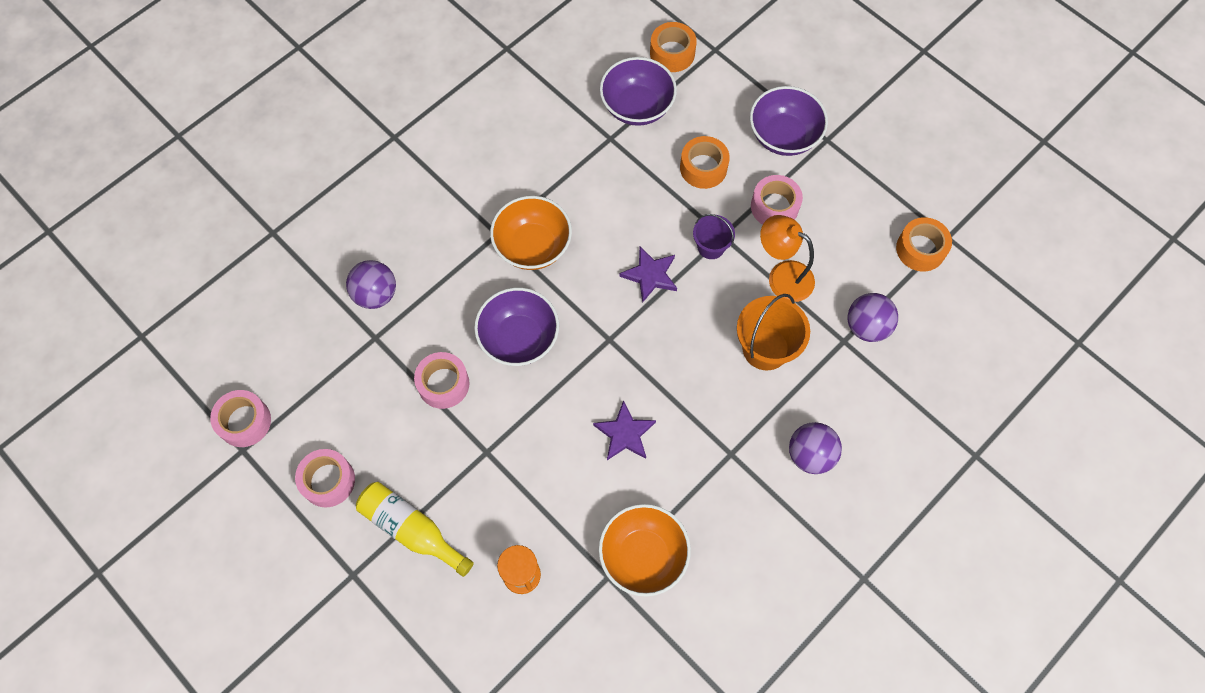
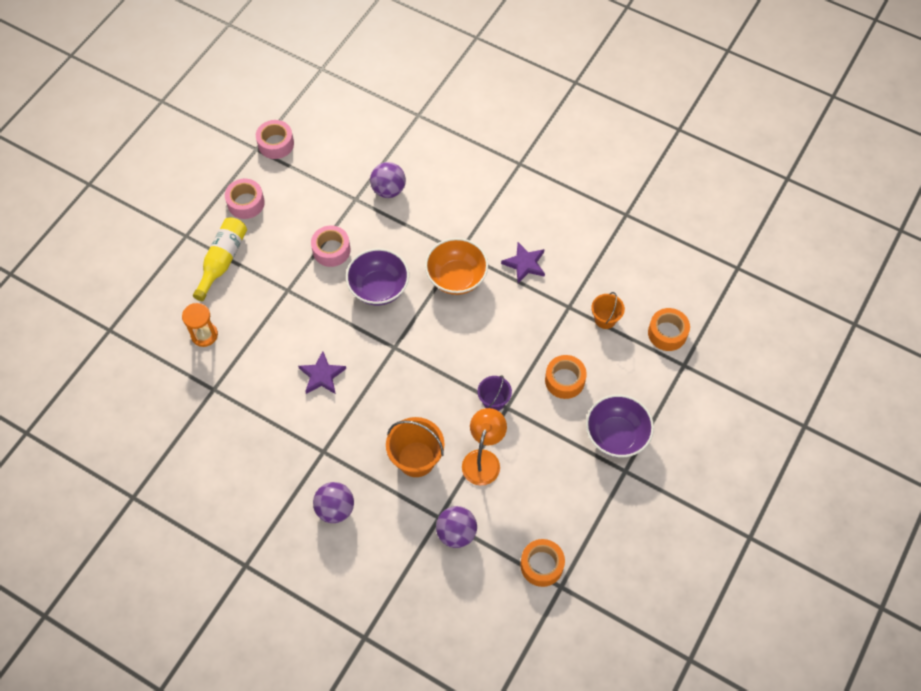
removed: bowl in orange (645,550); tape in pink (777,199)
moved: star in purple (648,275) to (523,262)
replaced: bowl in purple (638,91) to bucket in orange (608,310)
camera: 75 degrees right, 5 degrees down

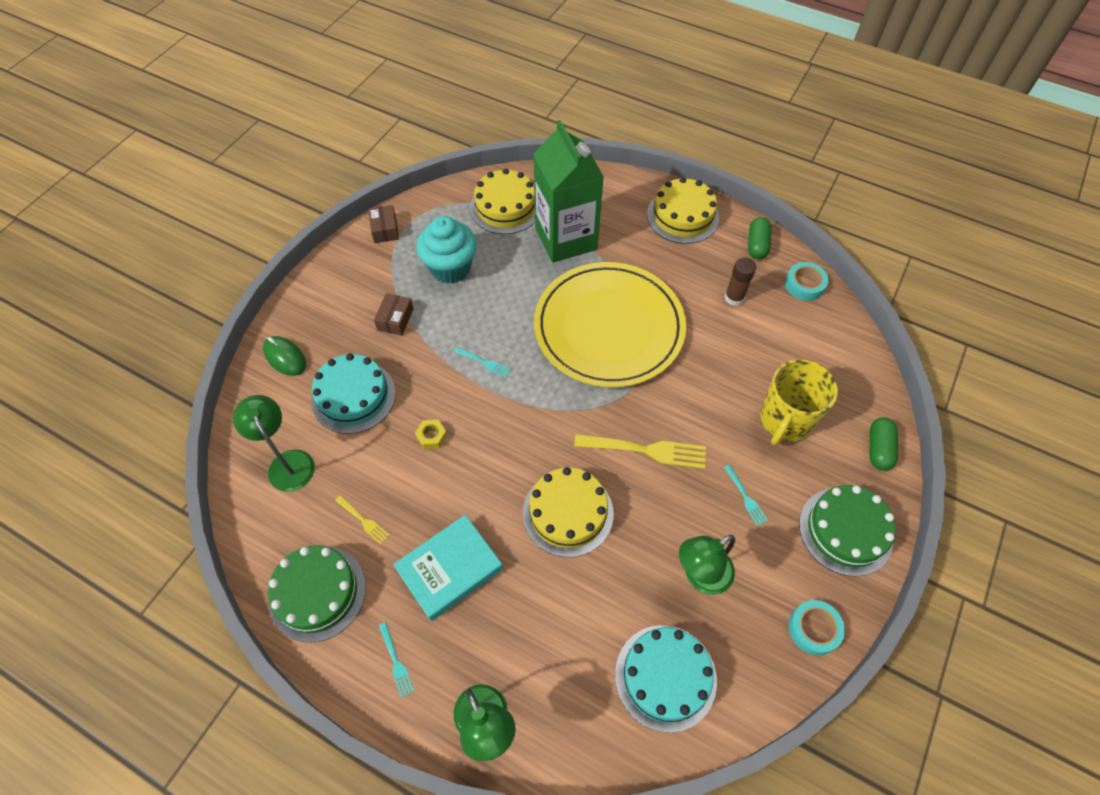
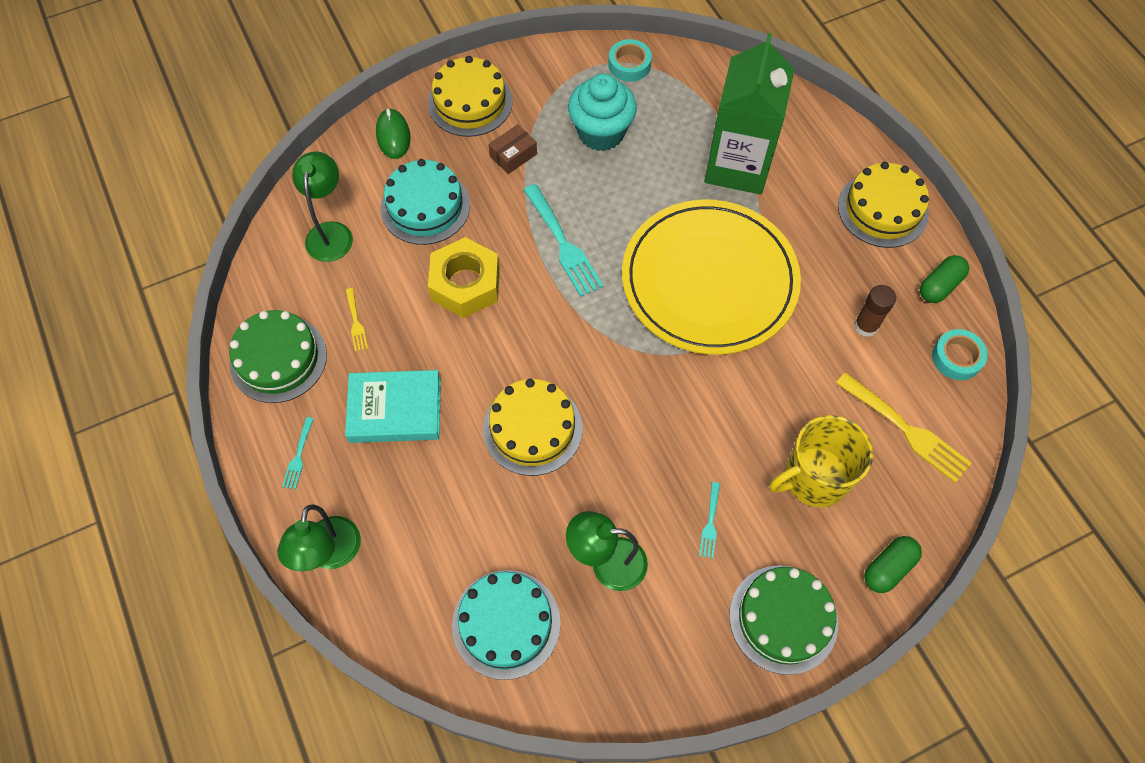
removed: box in brown (383,224)
moved: cake in yellow (502,201) to (470,96); tape in turquoise (817,627) to (630,60); fork in yellow (640,451) to (904,427)
resized: nut in yellow (431,434) = (464,277) x2.30; fork in turquoise (482,362) = (563,240) x2.01
camera: 35 degrees right, 5 degrees up

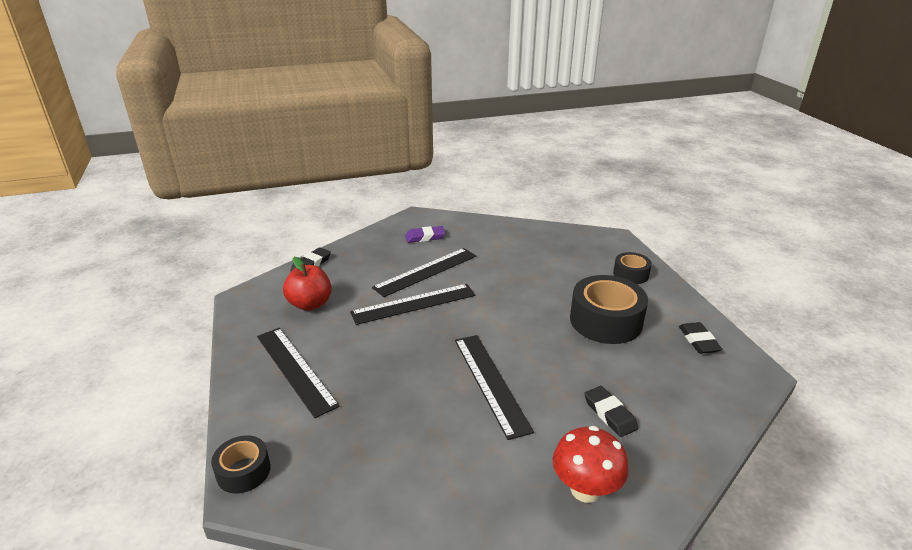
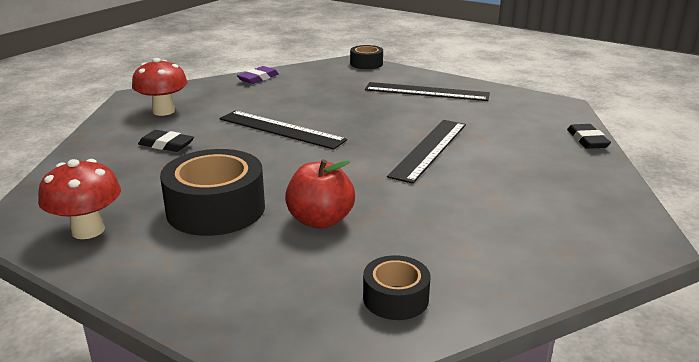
removed: ruler in black (424,272)
moved: eraser in purple (425,234) to (258,75); apple in red (307,284) to (320,194); tape in black (632,268) to (396,287)
replaced: eraser in black (700,338) to mushroom in red (79,199)
camera: 140 degrees right, 5 degrees down

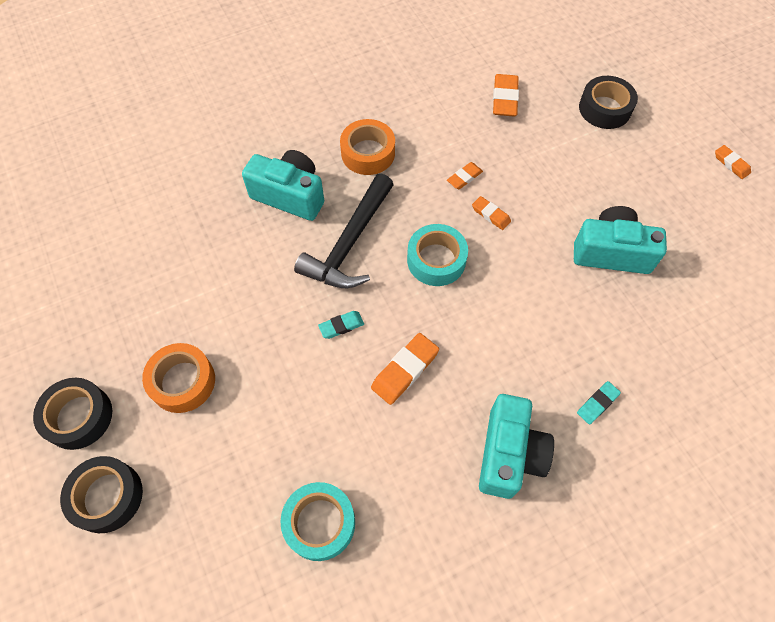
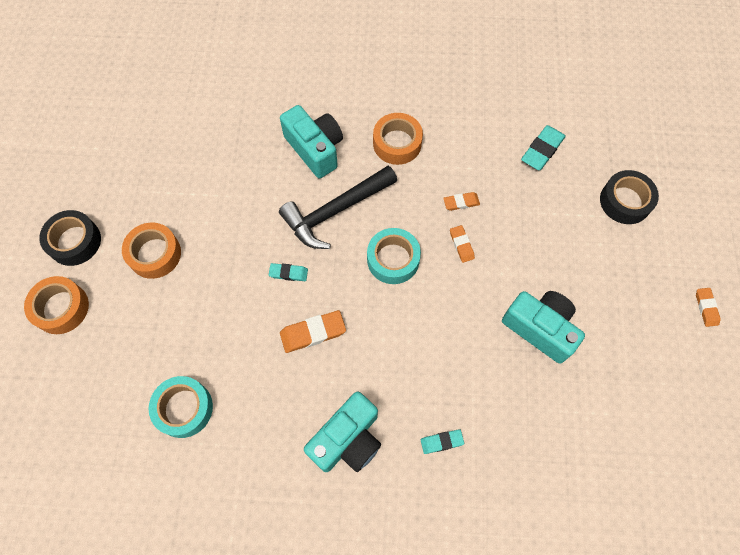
recoloured: tape in black (101,494) to tape in orange (56,305); eraser in orange (506,95) to eraser in turquoise (543,147)
camera: 30 degrees right, 5 degrees up

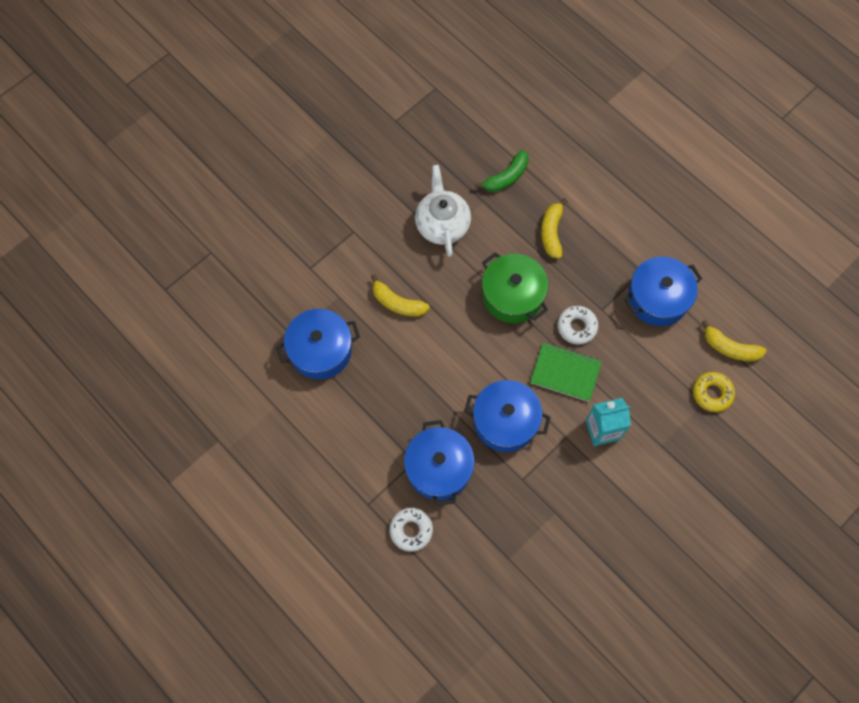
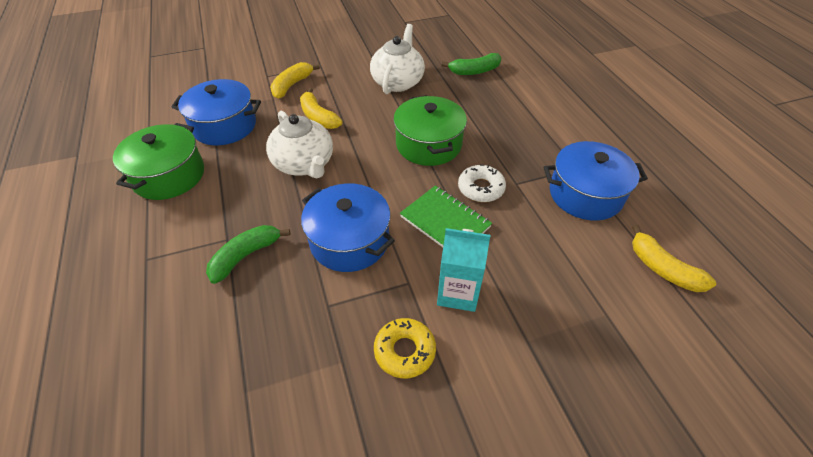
removed: donut in white (411,529)
added: pot in green (158,161); teapot in white (299,144)
moved: banana in yellow (554,228) to (295,80); donut in yellow (714,392) to (405,348)
replaced: pot in blue (439,463) to banana in green (248,254)
camera: 25 degrees right, 20 degrees down

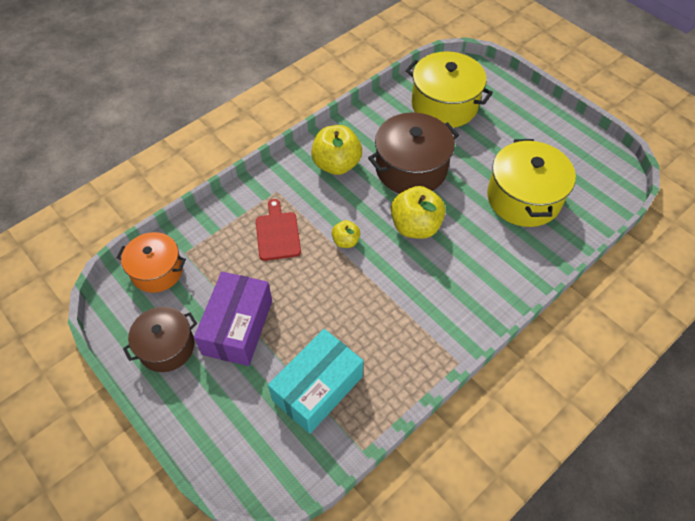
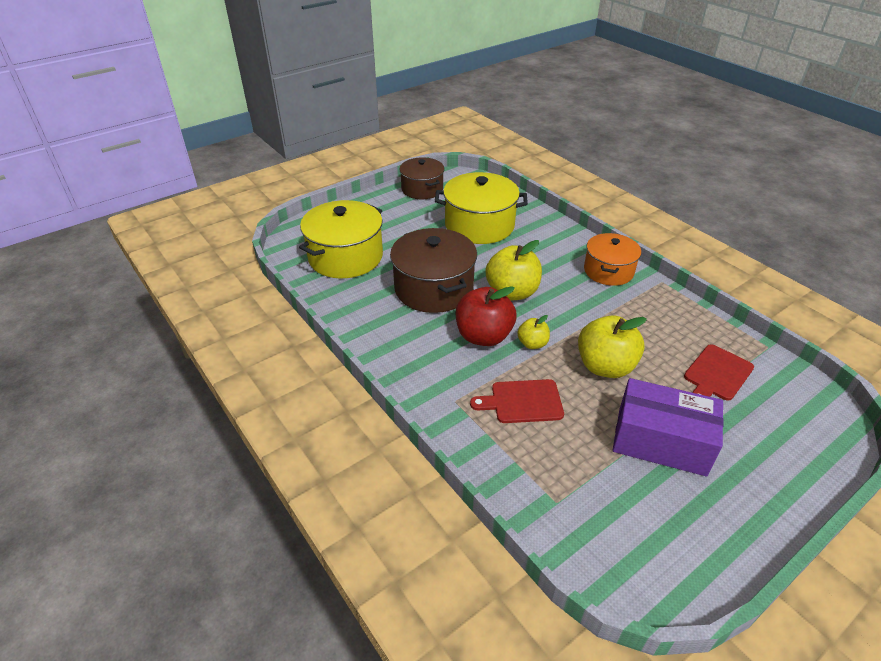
added: apple in red (486,316)
moved: pot in brown (160,339) to (421,178); apple in yellow (336,150) to (612,346); pot in orange (151,262) to (612,259)
replaced: box in turquoise (315,381) to cutting board in red (719,372)
camera: 85 degrees left, 15 degrees down

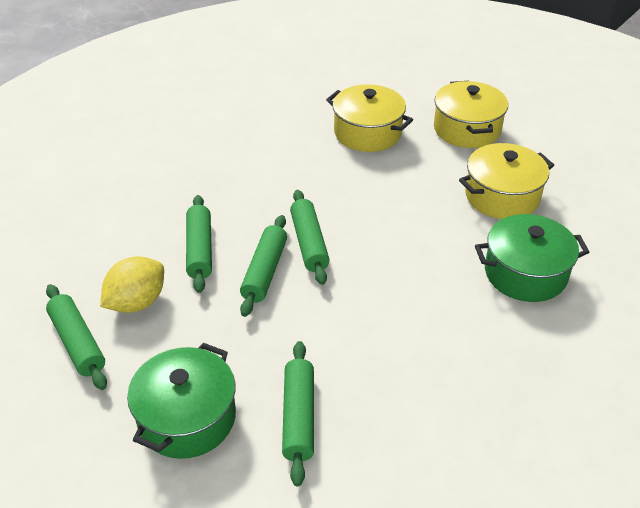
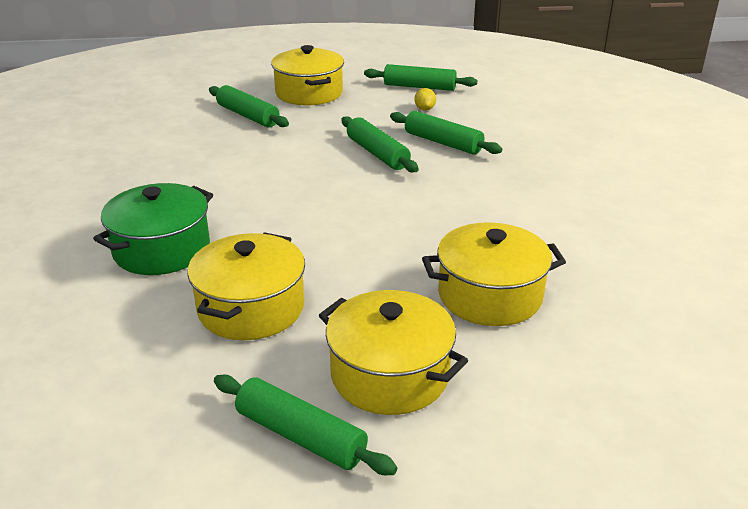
moved: rolling pin in green (310,237) to (305,425)
recoloured: pot in green (181,401) to pot in yellow (307,75)
resized: lemon in yellow (132,284) = (425,99) x0.50
camera: 135 degrees right, 10 degrees down

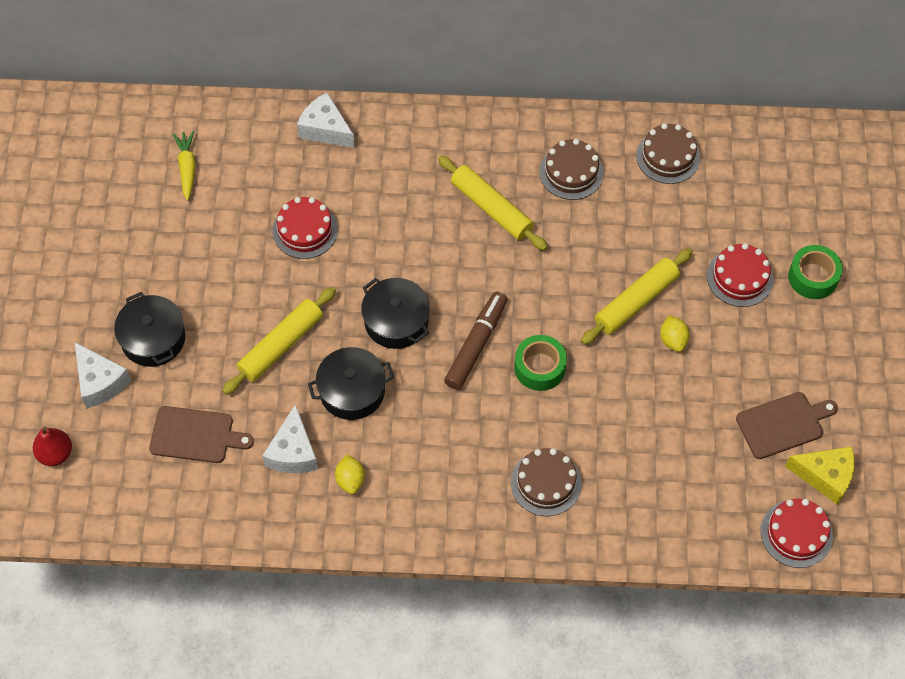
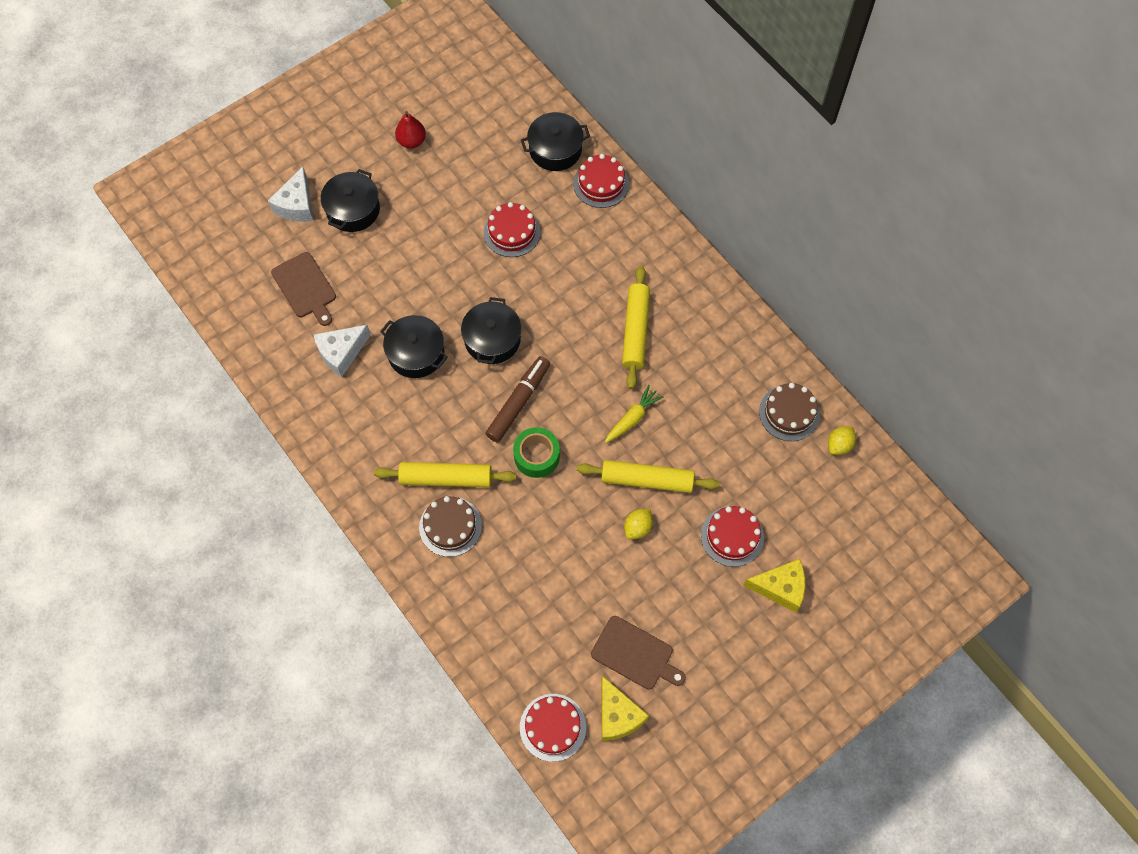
removed: cake in brown (571,169)
added: pot in black (555,141)
moved: rolling pin in yellow (279,341) to (445,474); pear in red (52,446) to (410,130); carrot in yellow (184,166) to (634,414); lemon in yellow (350,474) to (842,440)
replaced: cheese in white (326,120) to cake in red (601,181); tape in green (815,272) to cheese in yellow (774,585)
turned: marker in brown (475,341) = (517,399) 45 degrees counterclockwise
camera: 50 degrees right, 5 degrees up

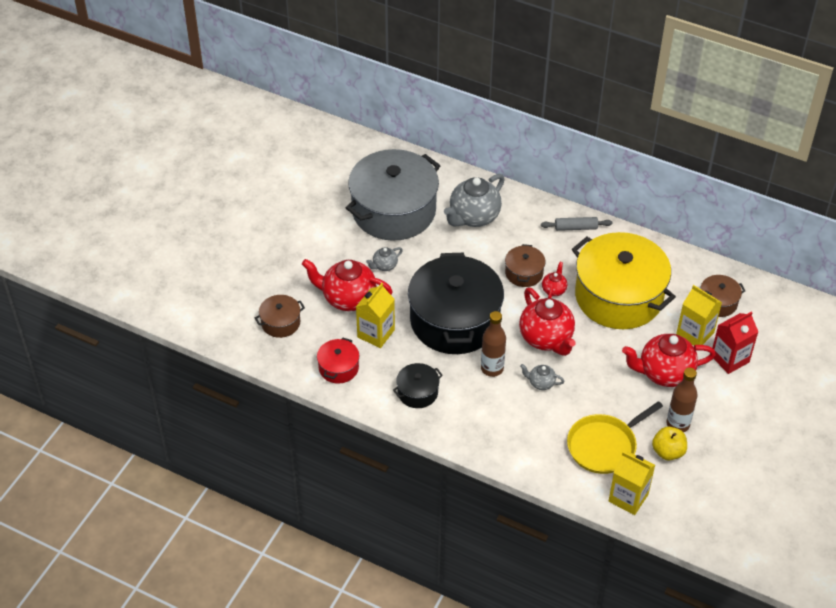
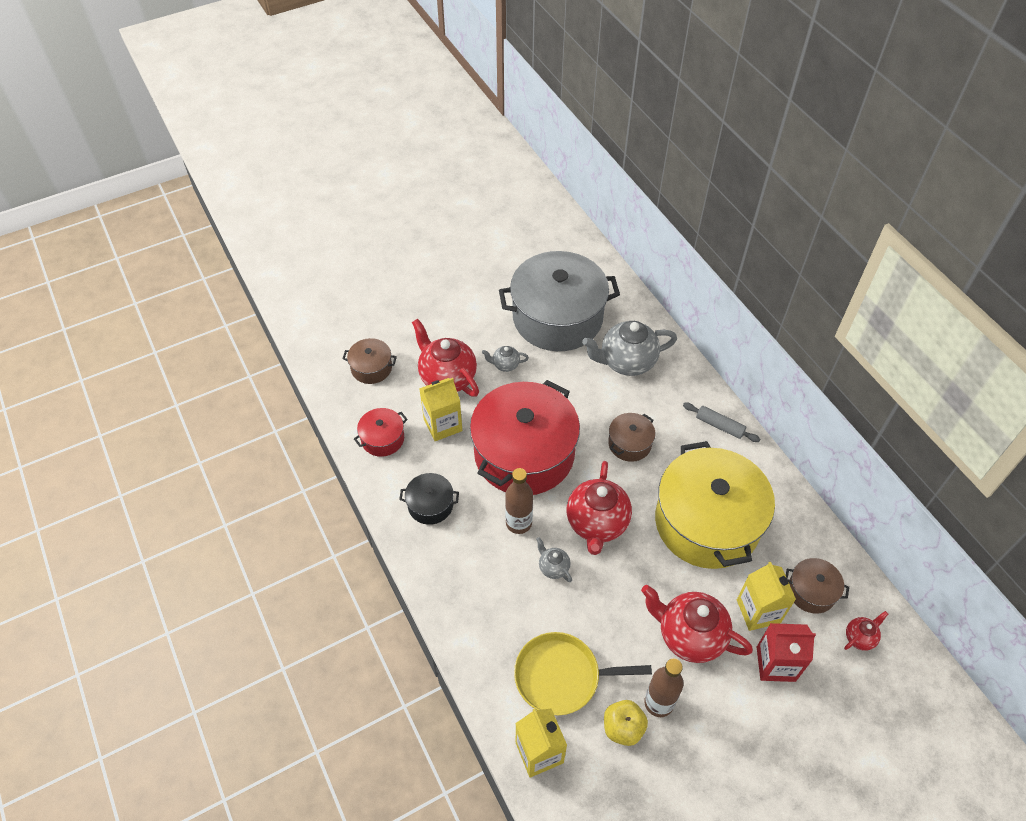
moved: teapot in red (554,280) to (866,631)
recoloured: pot in black (456,303) to pot in red (525,437)
camera: 35 degrees right, 5 degrees up

